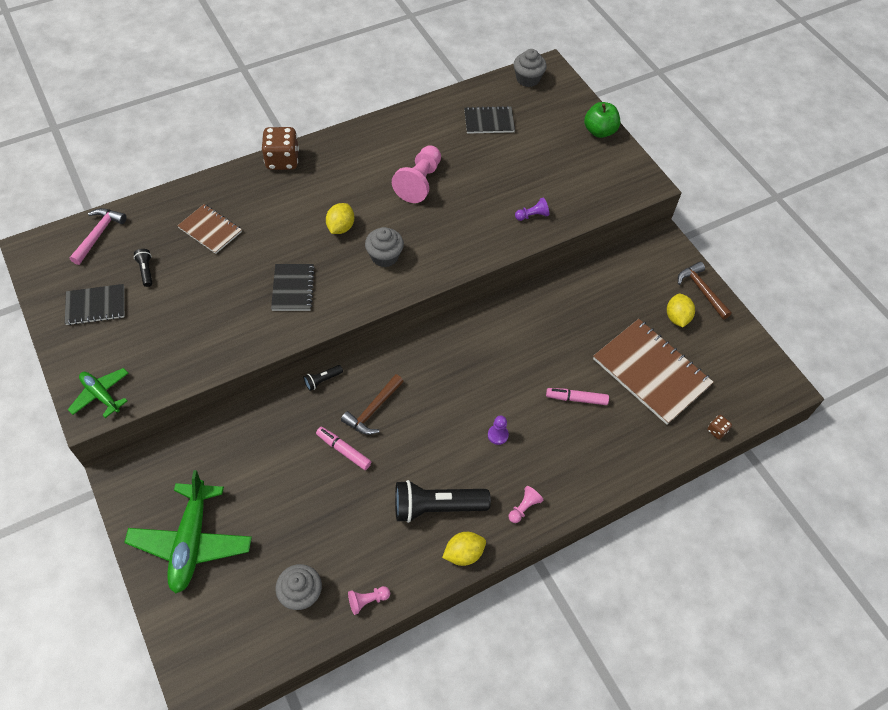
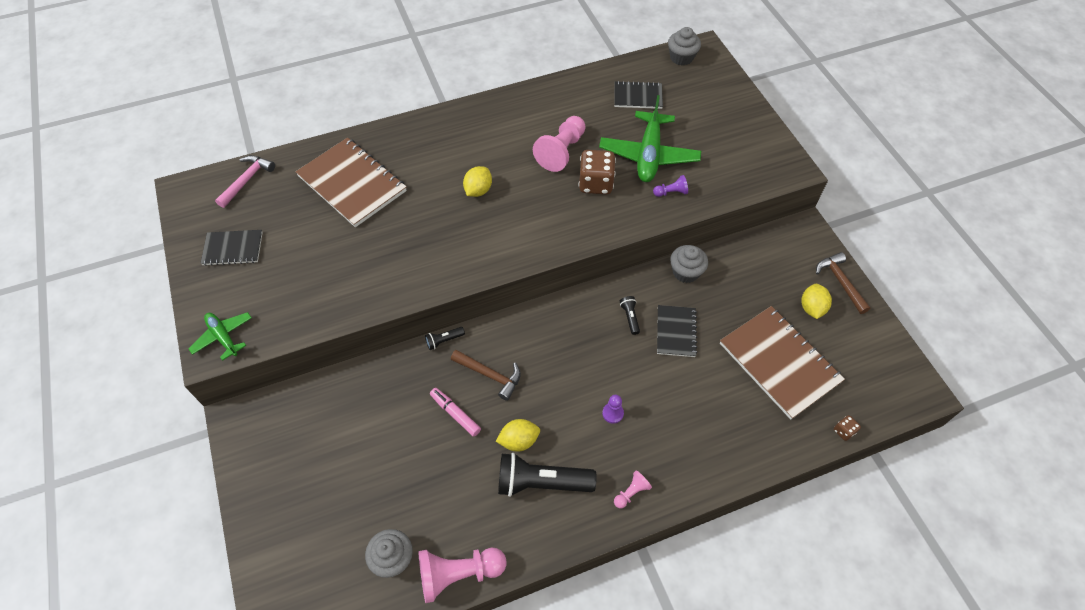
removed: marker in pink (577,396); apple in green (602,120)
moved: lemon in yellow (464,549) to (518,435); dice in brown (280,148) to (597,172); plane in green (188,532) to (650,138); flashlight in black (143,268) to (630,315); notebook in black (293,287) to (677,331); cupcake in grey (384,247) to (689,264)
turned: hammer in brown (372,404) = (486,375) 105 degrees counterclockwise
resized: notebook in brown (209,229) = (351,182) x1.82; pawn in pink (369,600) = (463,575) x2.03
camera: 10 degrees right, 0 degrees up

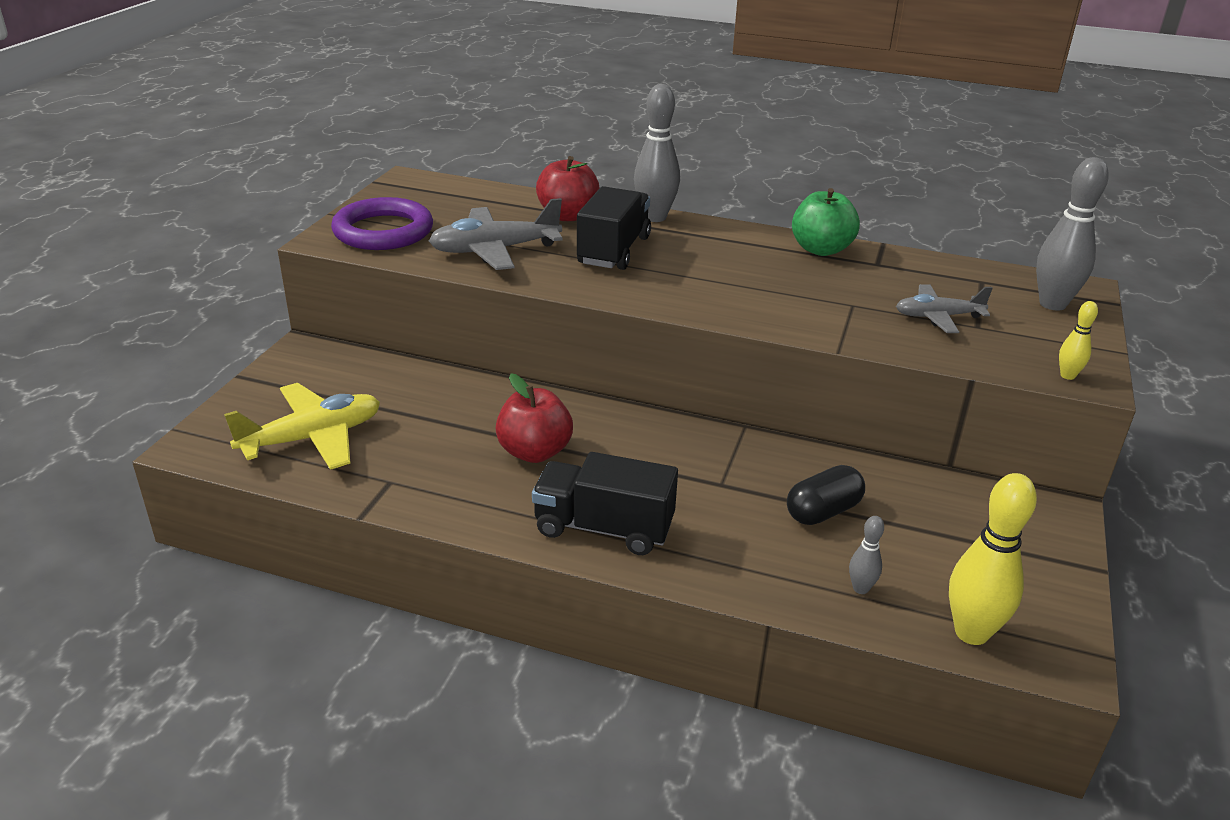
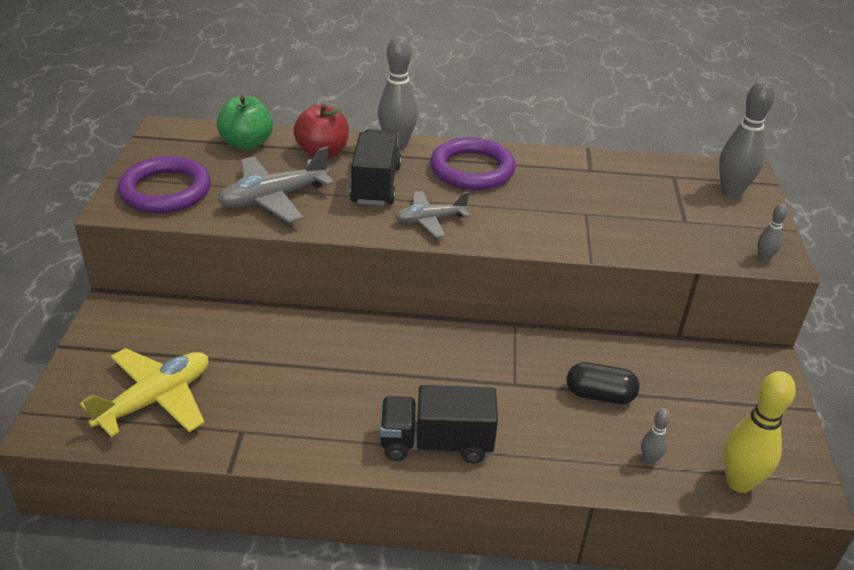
removed: apple in red (534,418)
added: ring in purple (472,163)
moved: apple in green (826,222) to (245,122); plane in grey (944,308) to (432,214)
recoloured: bowling pin in yellow (1078,340) to bowling pin in grey (772,233)
turned: capsule in black (826,495) = (603,383) 60 degrees clockwise
camera: 15 degrees left, 5 degrees up

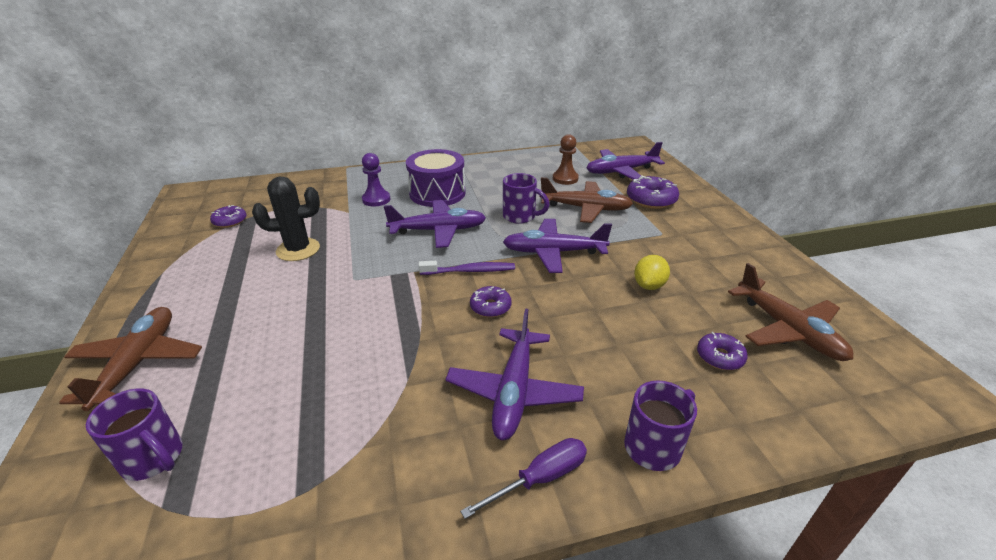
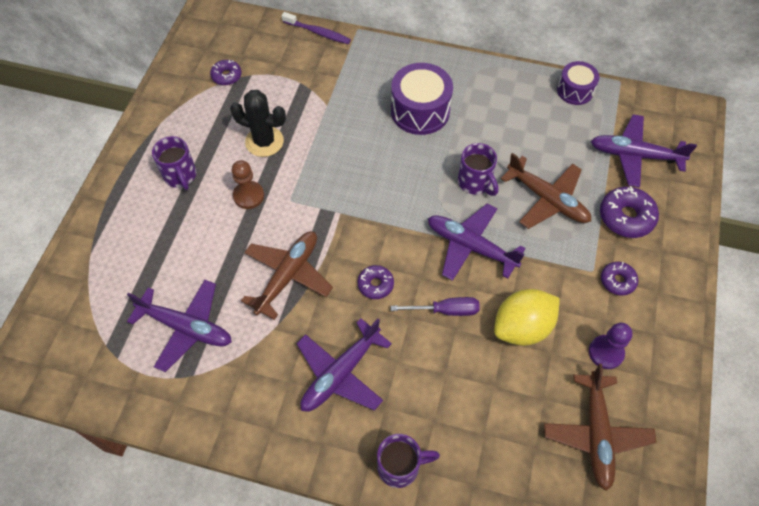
added: drum in purple (578,83)
moved: plane in purple (435,224) to (179,326); mug in purple (134,434) to (174,163); pawn in brown (566,159) to (248,184); plane in brown (130,359) to (287,275); toothbrush in purple (466,268) to (316,28); screwdriver in purple (523,478) to (435,306); pawn in purple (376,179) to (611,346); donut in purple (722,351) to (619,279)
resized: lemon in yellow (652,272) = (527,317) x1.66
camera: 30 degrees right, 25 degrees up

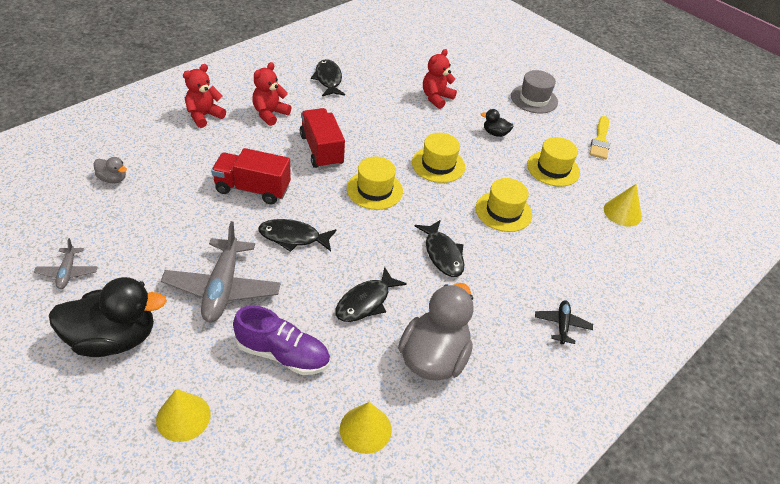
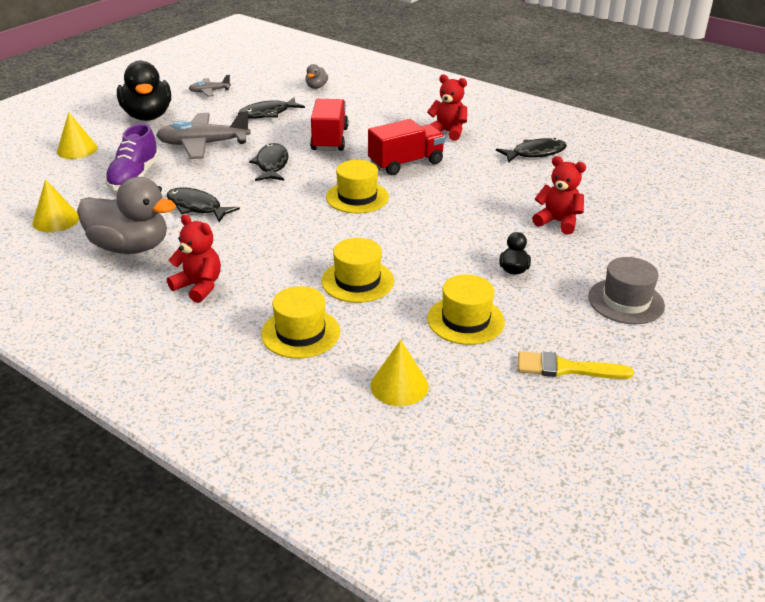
removed: plane in black (564,322)
moved: teddy bear in red (204,96) to (194,258); fish in black (439,248) to (271,108); hat in yellow (438,158) to (300,322)
camera: 85 degrees right, 10 degrees down

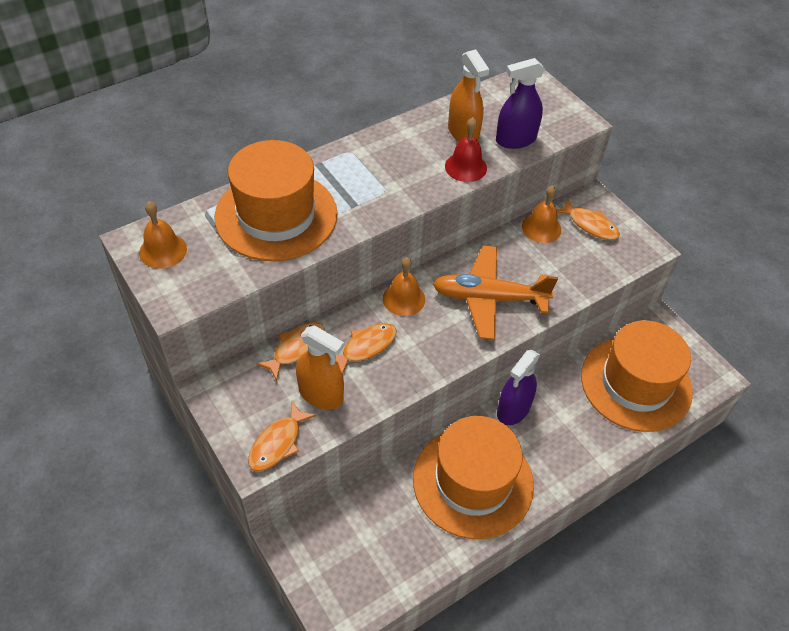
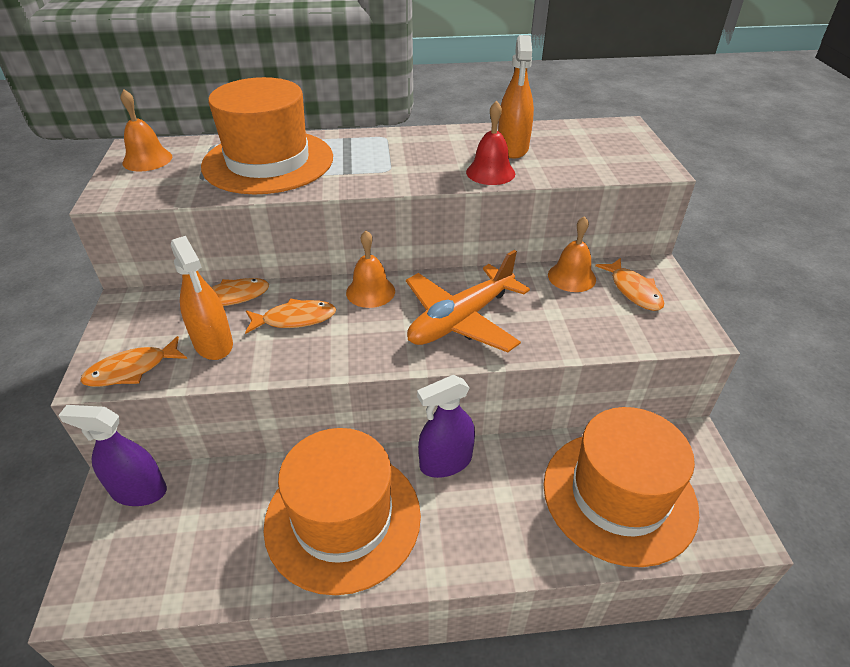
moved: spray bottle in purple (520,103) to (112,455)
turned: plane in orange (495,293) = (468,301) 75 degrees counterclockwise
camera: 30 degrees right, 10 degrees down

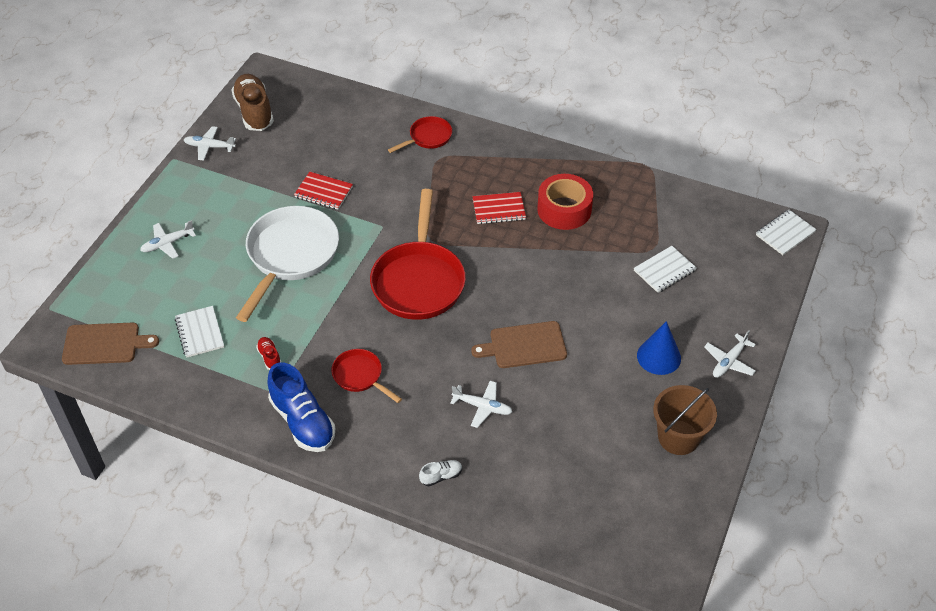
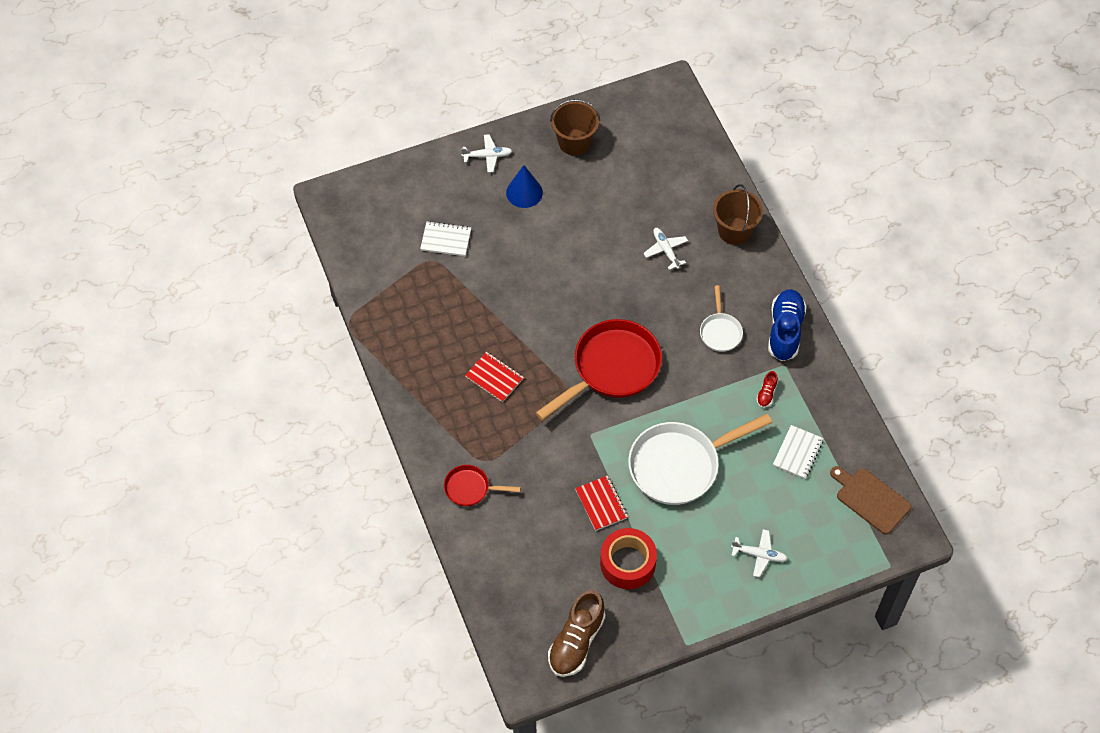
removed: plane in white (210,143); cutting board in brown (519,344); notebook in white (786,232)
moved: tape in red (565,202) to (628,558)
replaced: shoe in white (440,473) to bucket in brown (738,214)
recoloured: pan in red (366,376) to pan in white (721,318)
camera: 135 degrees left, 10 degrees up

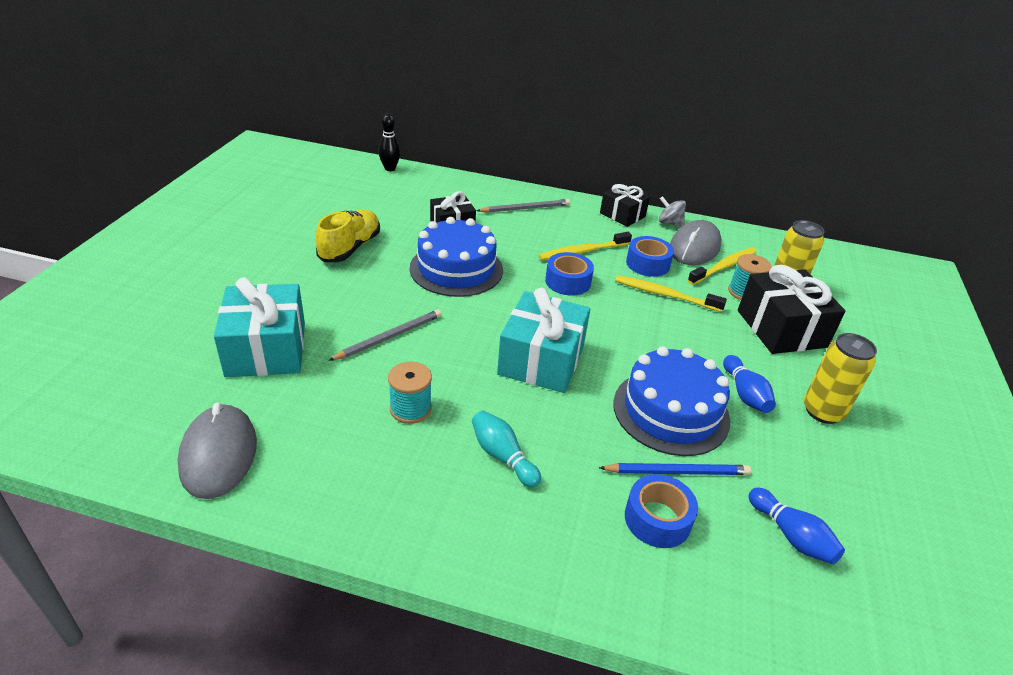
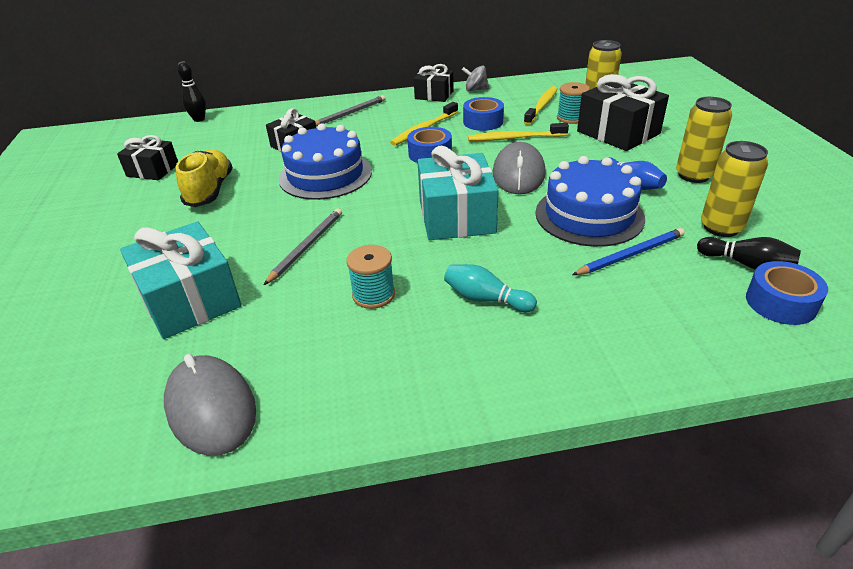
added: gift in black (147,157); can in yellow (734,189)
moved: mouse in grey (696,242) to (519,168); tape in blue (661,511) to (787,293)
recoloured: bowling pin in blue (797,525) to bowling pin in black (749,253)
camera: 20 degrees left, 0 degrees up

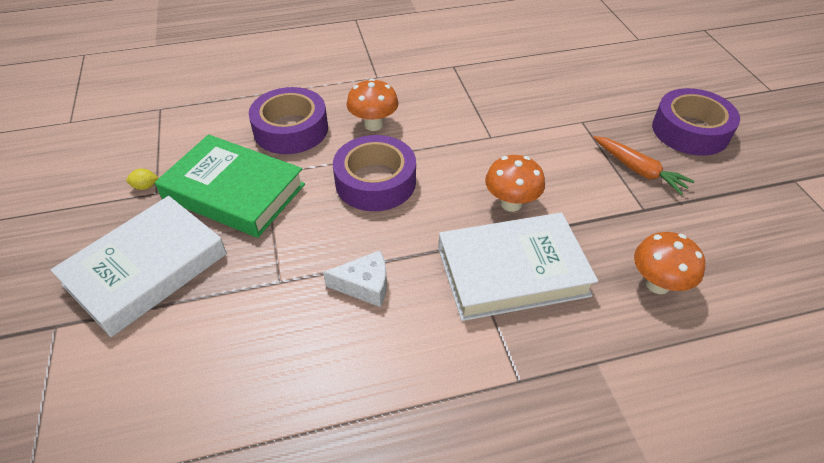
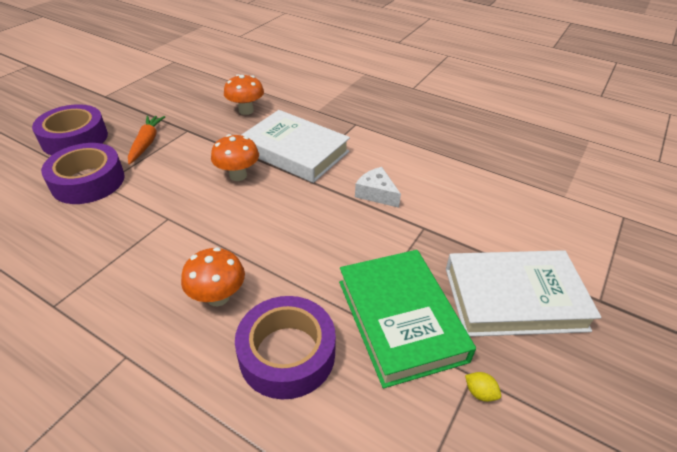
moved: tape in purple (374,173) to (83,173)
camera: 135 degrees left, 5 degrees down

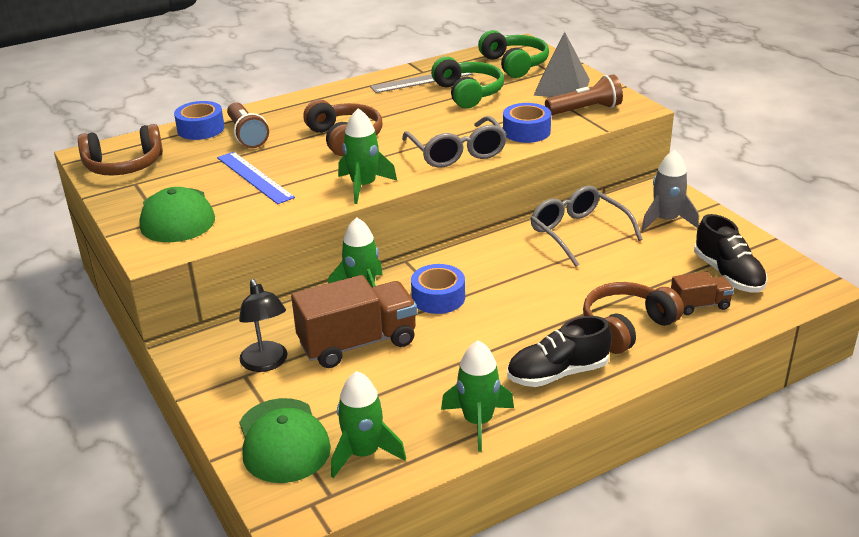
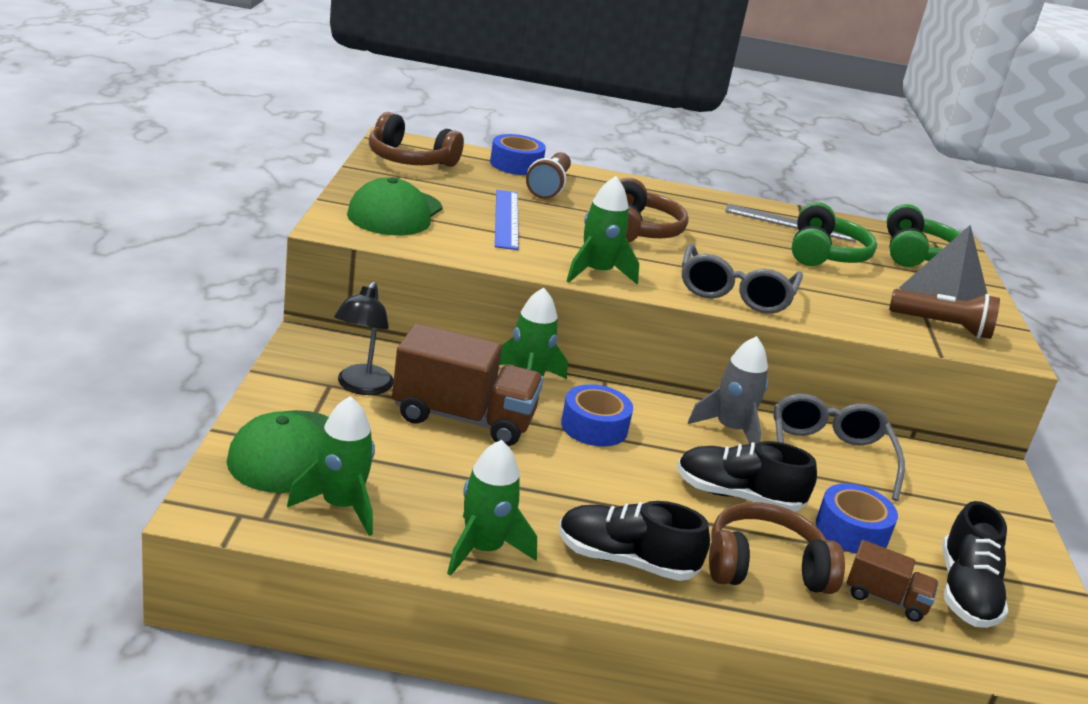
added: shoe in black (747,476)
moved: rocket in grey (670,190) to (728,390); tape in blue (527,123) to (857,518)
camera: 30 degrees right, 5 degrees down

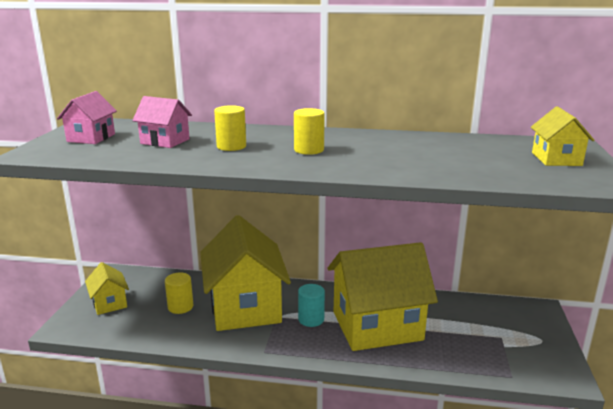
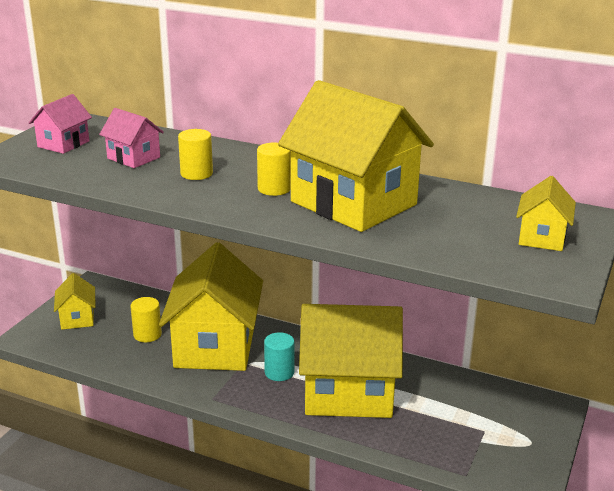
added: house in yellow (356,156)
camera: 15 degrees right, 5 degrees up

